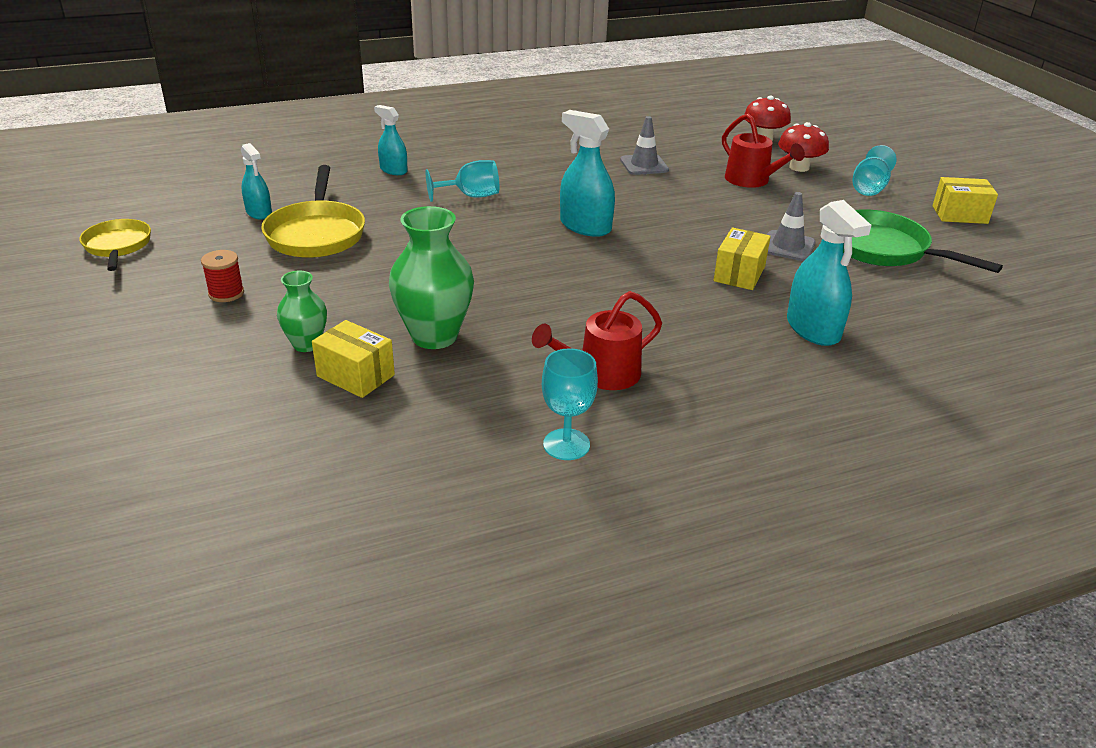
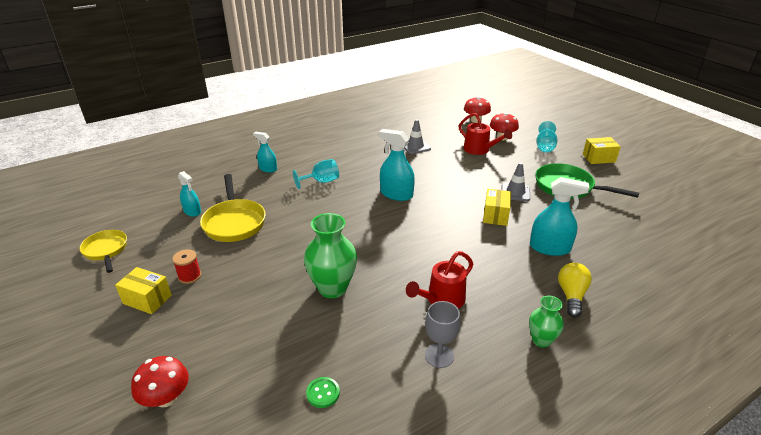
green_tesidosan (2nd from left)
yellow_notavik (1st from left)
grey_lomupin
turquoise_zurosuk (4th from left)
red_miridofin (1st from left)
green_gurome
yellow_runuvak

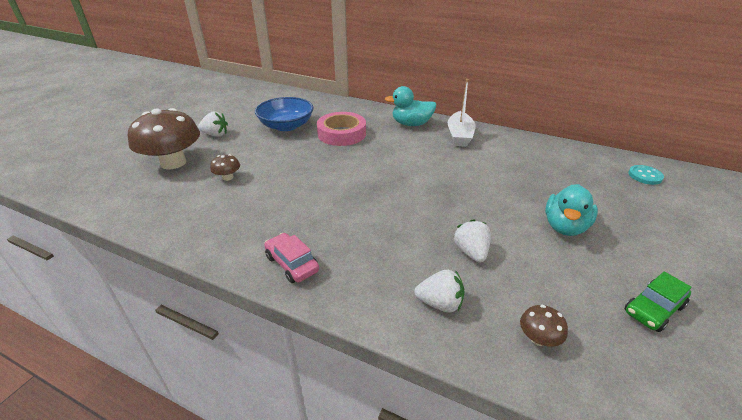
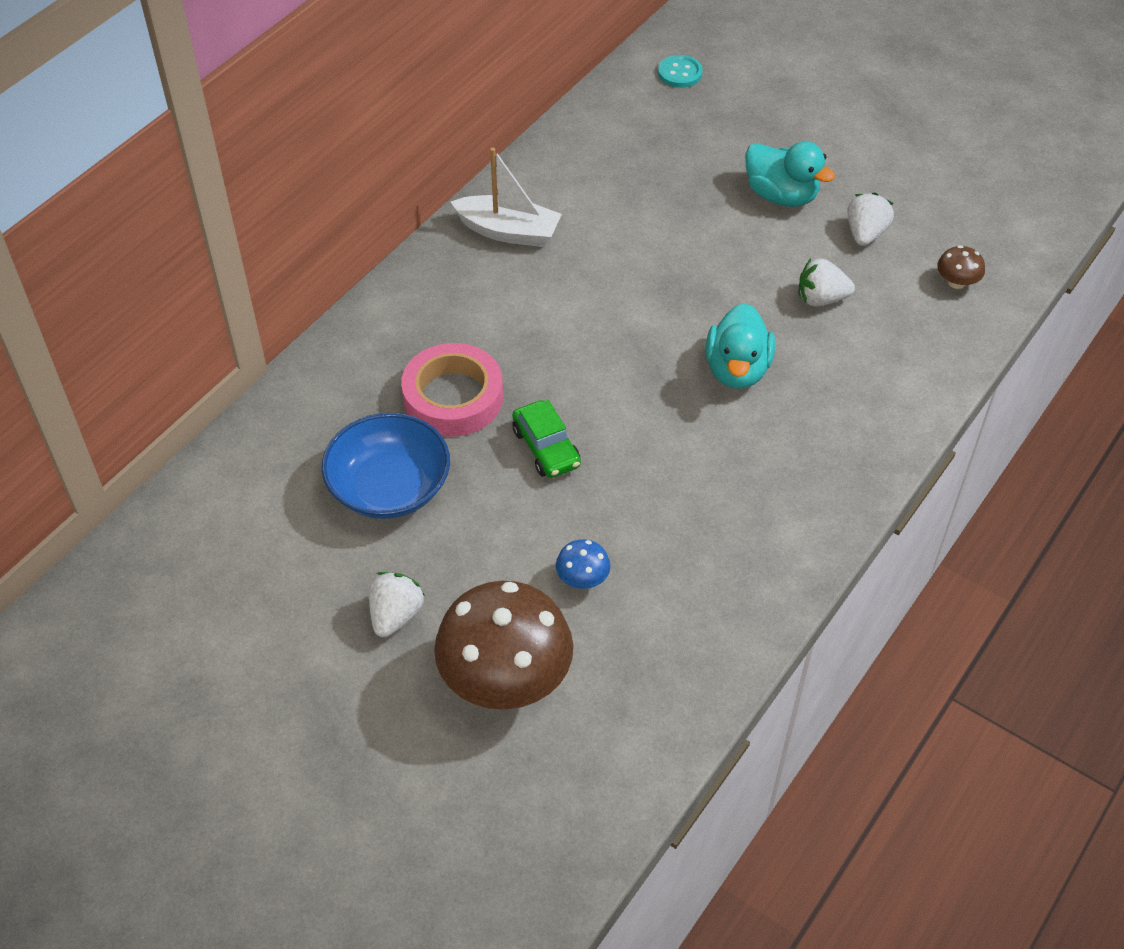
blue_miridofin
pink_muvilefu
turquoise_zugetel (1st from left)
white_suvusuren (3rd from left)
green_muvilefu

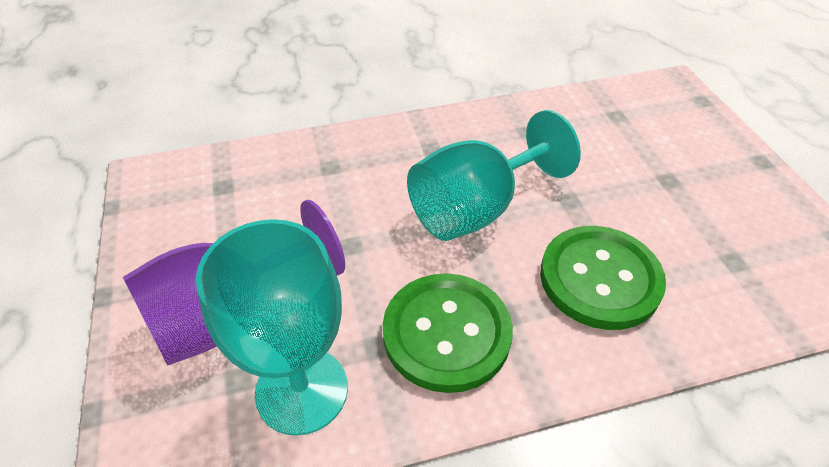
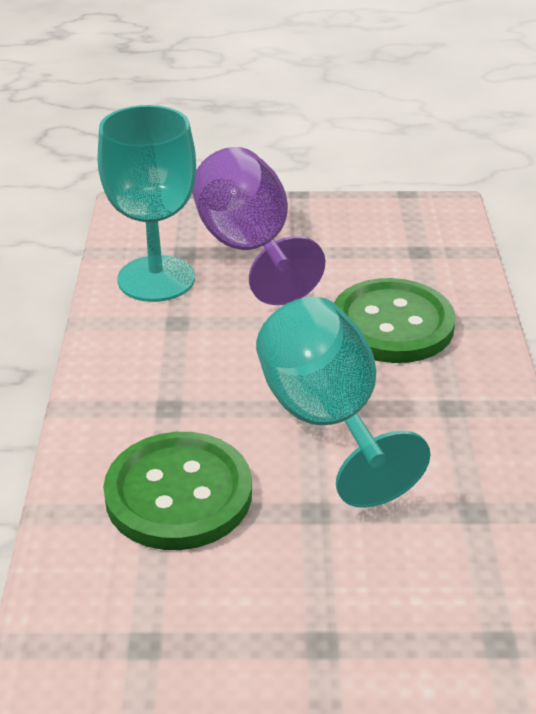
green_gurome (2nd from left)

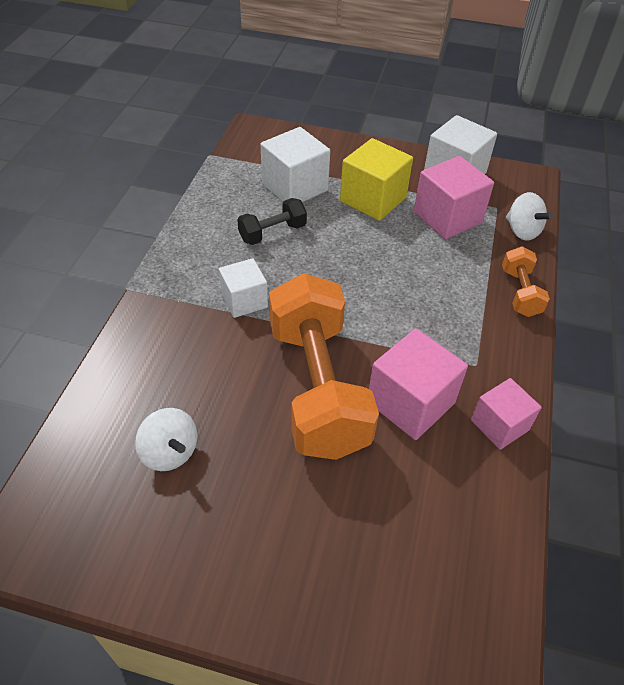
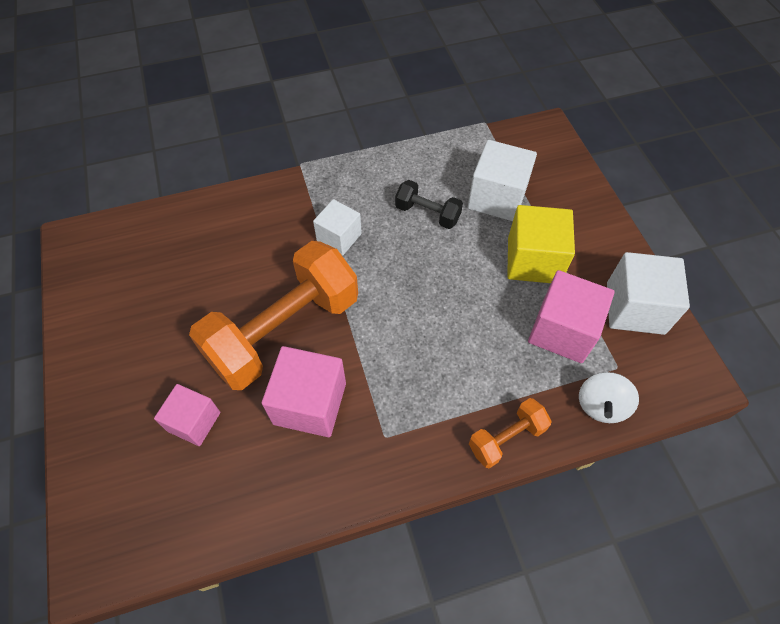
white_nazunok (1st from left in the first image)
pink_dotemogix (1st from left)

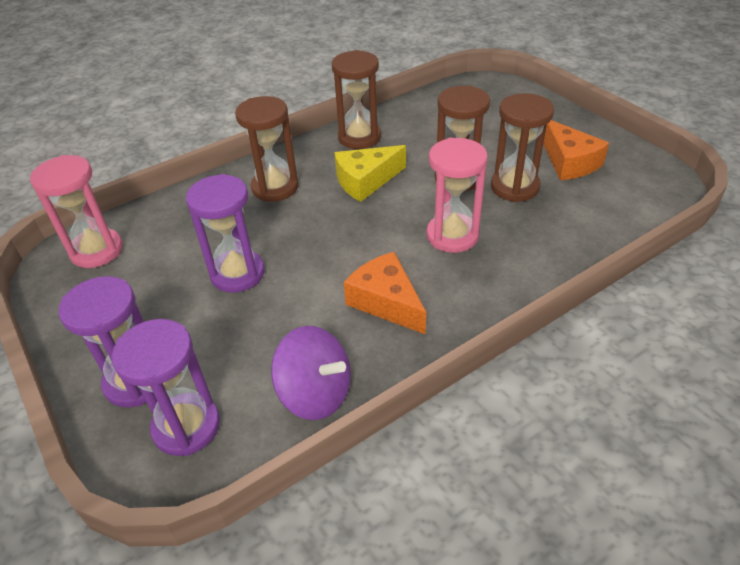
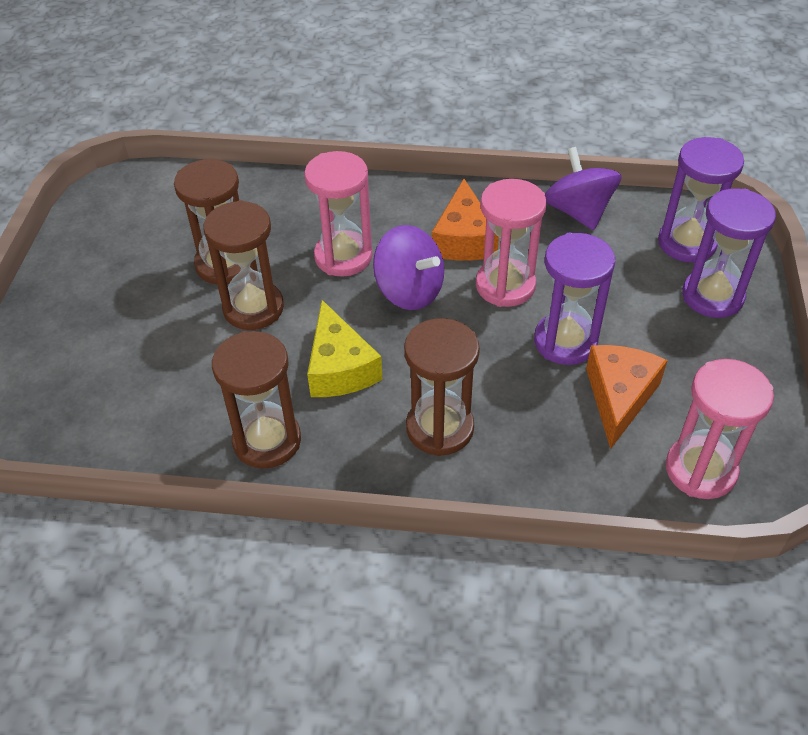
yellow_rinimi
orange_rinimi (2nd from left)
purple_nazunok (1st from left)
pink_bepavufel (2nd from left)

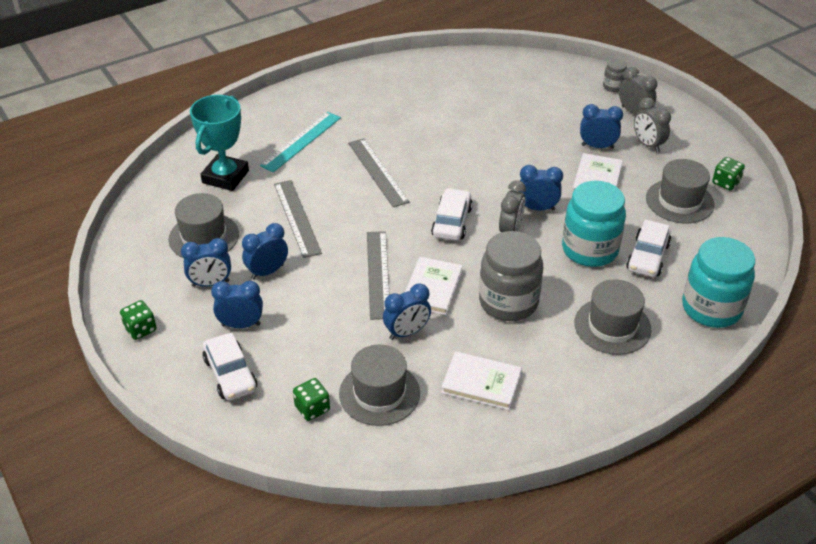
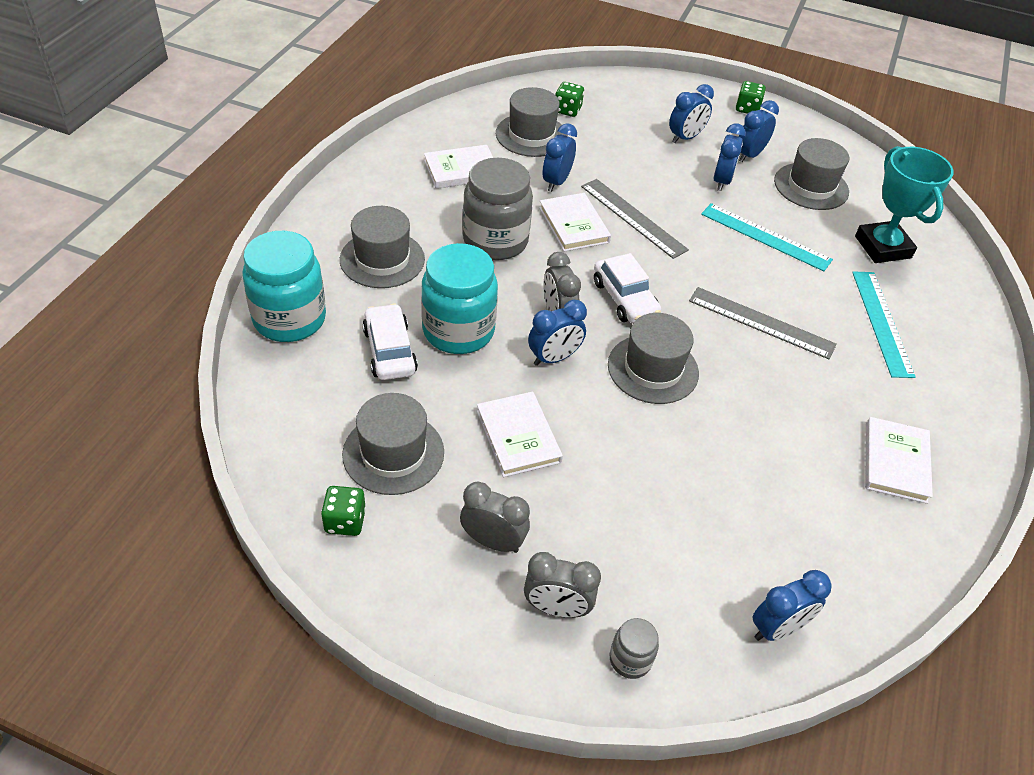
white_muvilefu (1st from left in the first image)
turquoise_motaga (1st from left)
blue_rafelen (6th from left)
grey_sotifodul (4th from left)
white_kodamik (4th from left)

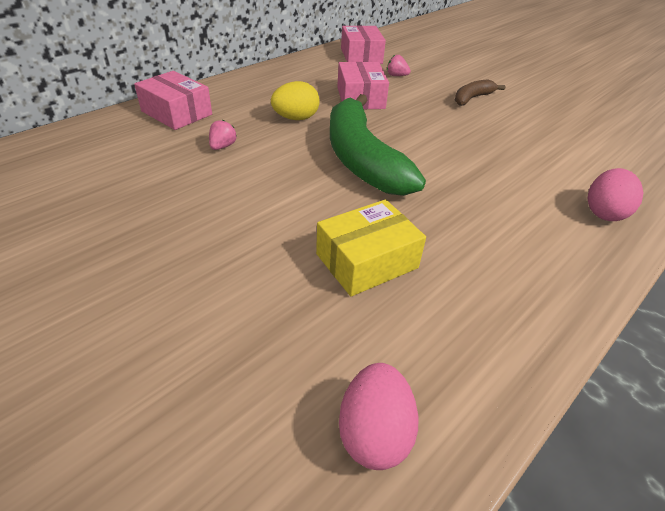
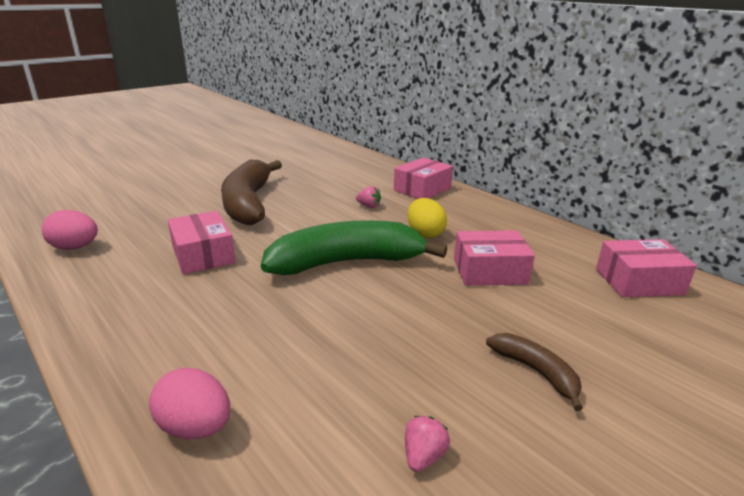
pink_notavik (1st from left)
pink_suvusuren (2nd from left)
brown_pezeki (1st from left)

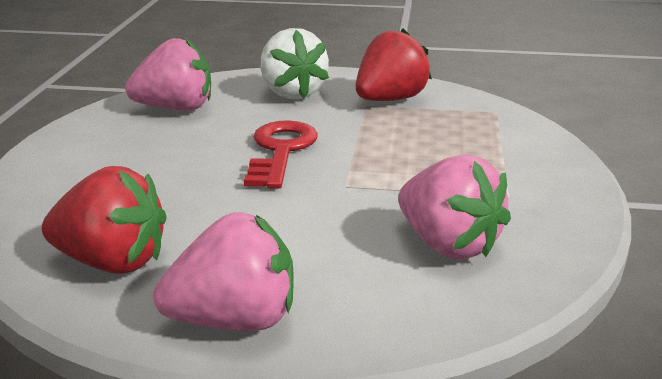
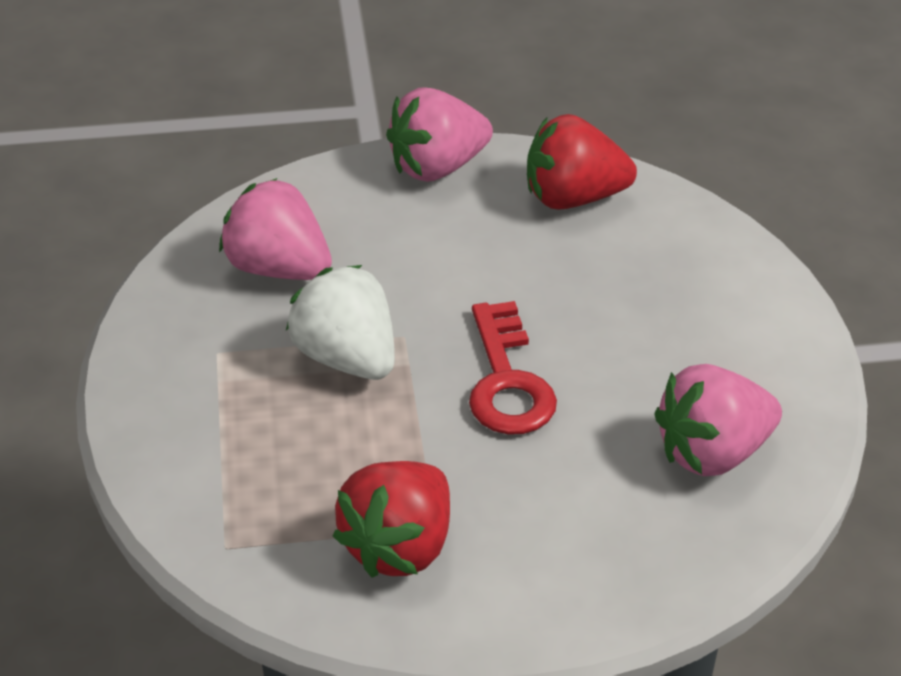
white_suvusuren

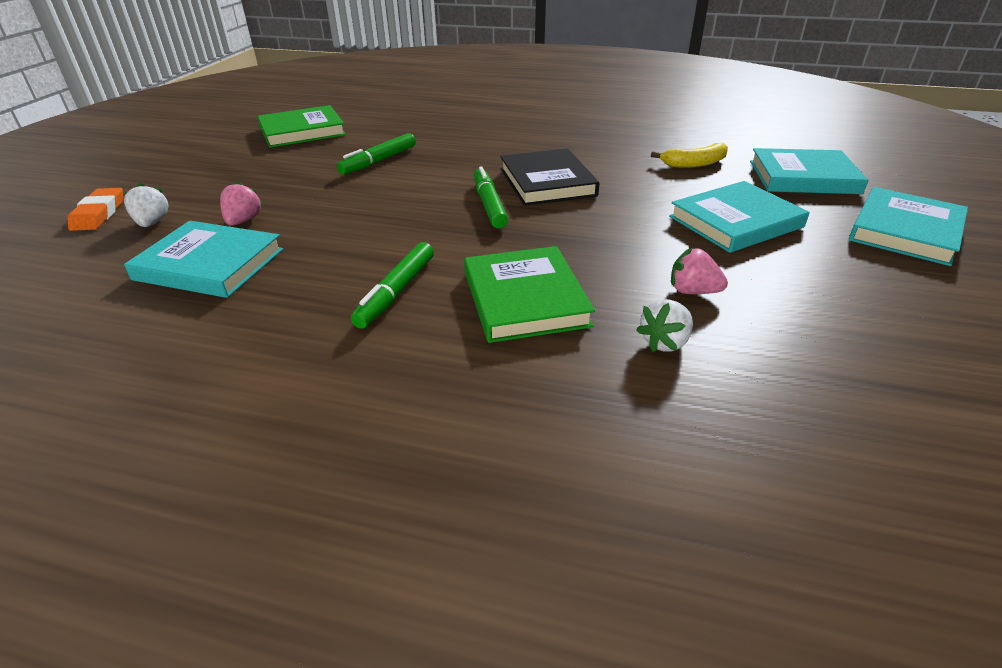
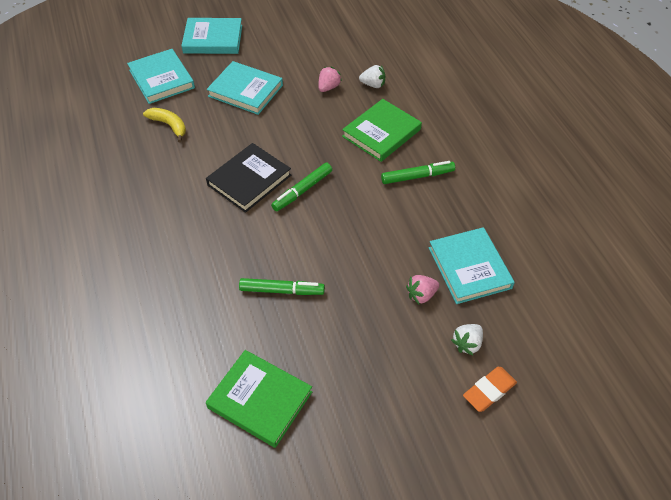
pink_suvusuren (1st from left)

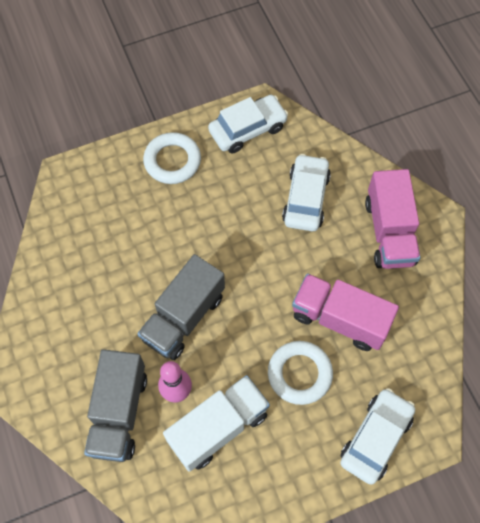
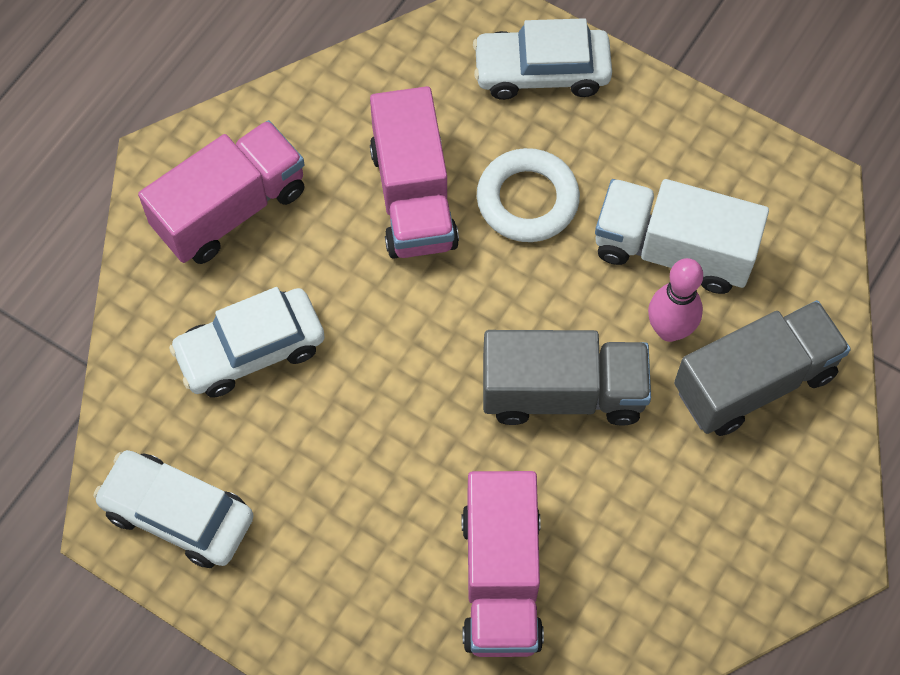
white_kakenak (1st from left in the first image)
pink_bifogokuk (3rd from left)

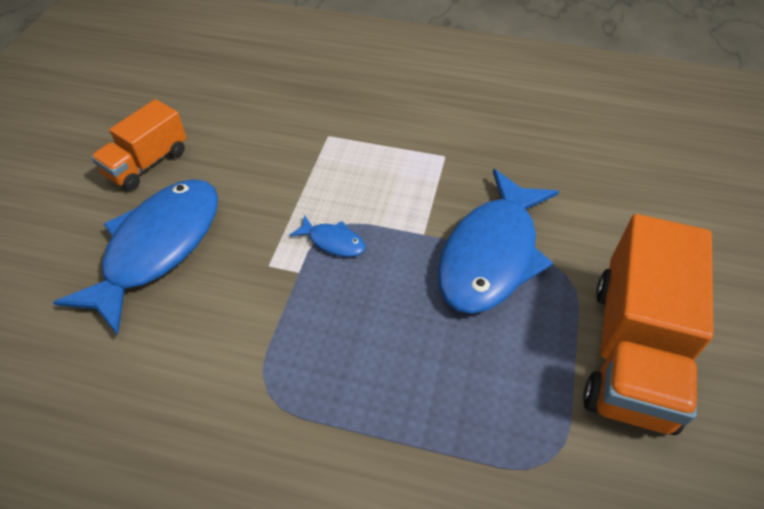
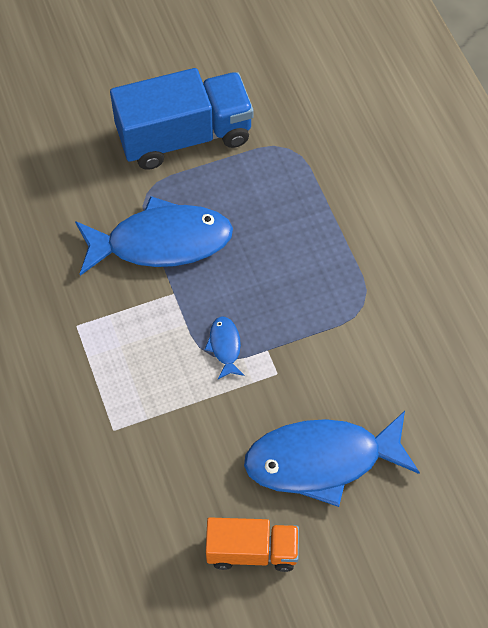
blue_bifogokuk

